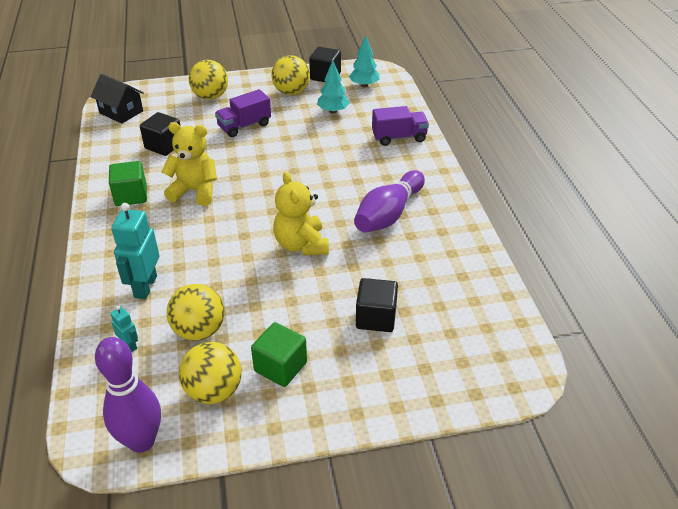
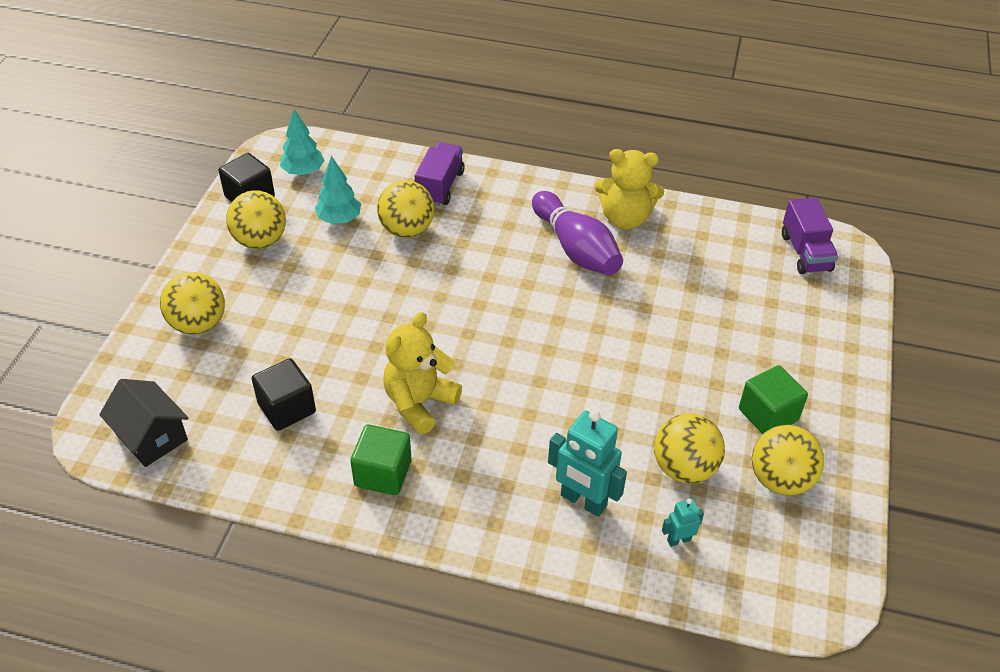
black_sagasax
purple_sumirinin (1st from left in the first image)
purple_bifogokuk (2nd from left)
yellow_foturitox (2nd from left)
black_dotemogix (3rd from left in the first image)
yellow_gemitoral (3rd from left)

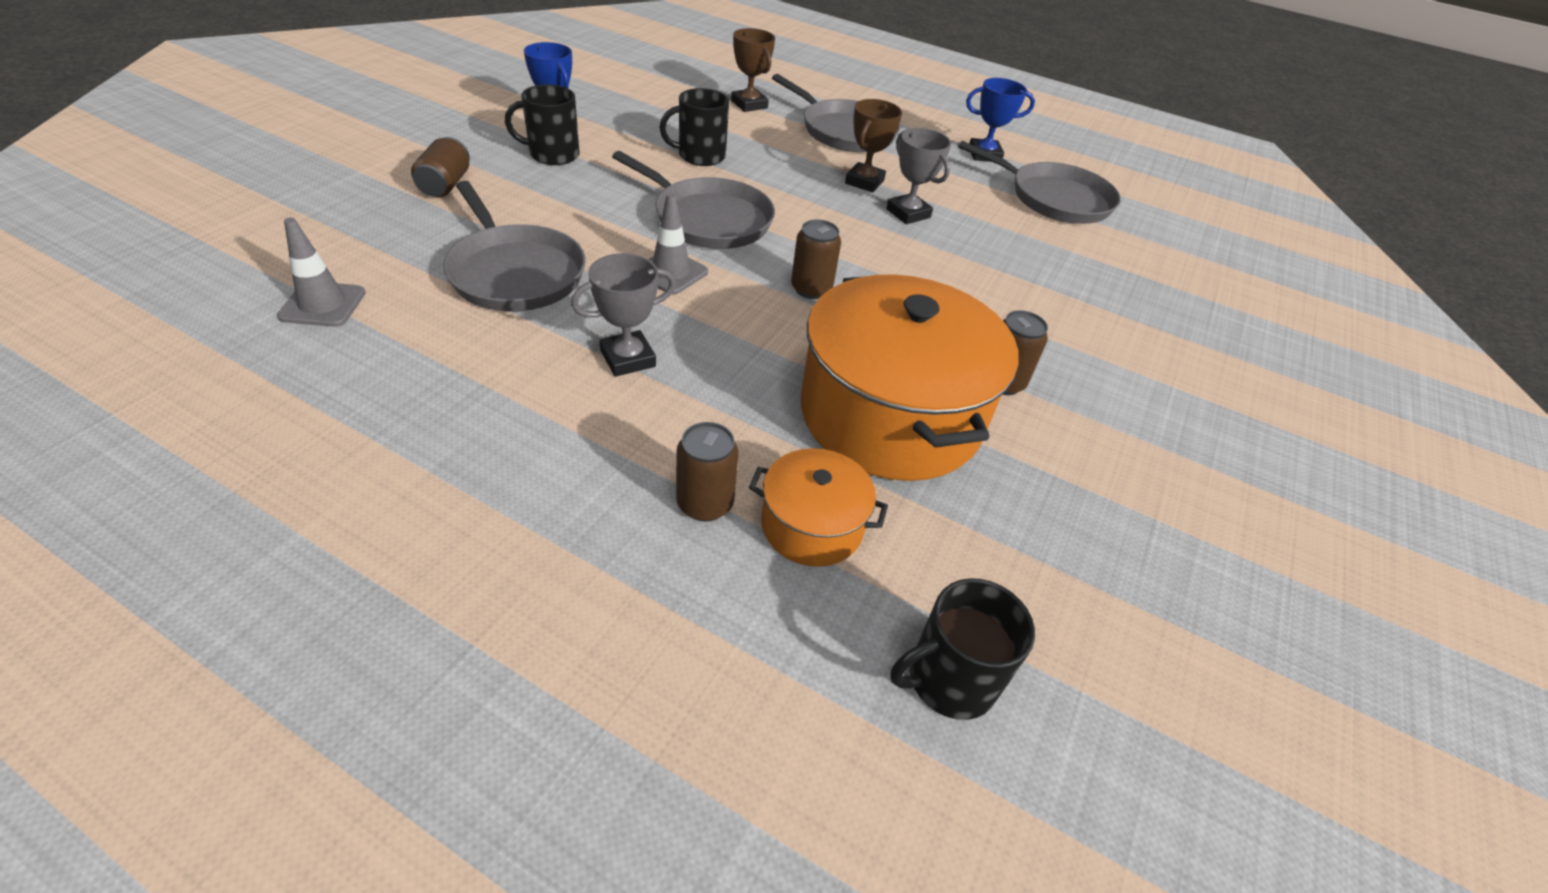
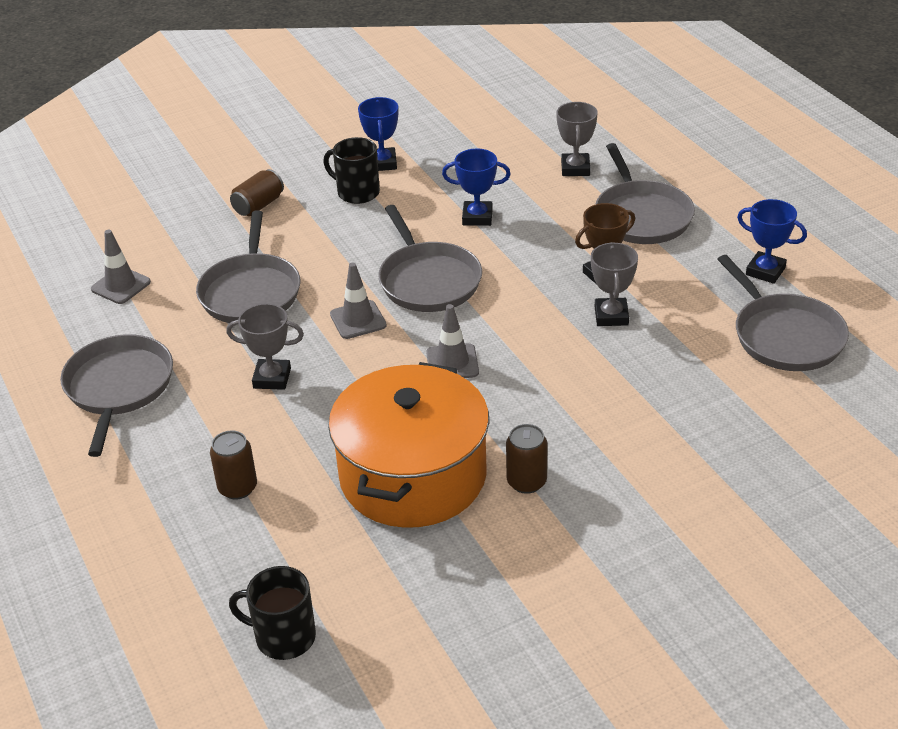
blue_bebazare (2nd from left)
grey_bebazare (2nd from left)
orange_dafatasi (1st from left in the first image)
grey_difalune (3rd from left)
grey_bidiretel (1st from left)

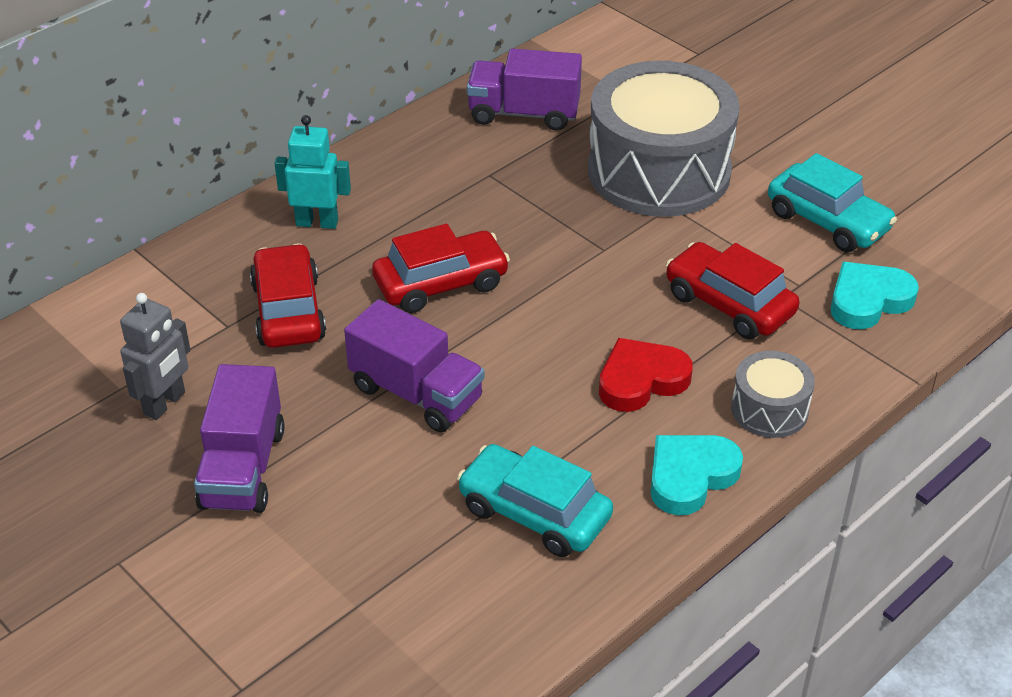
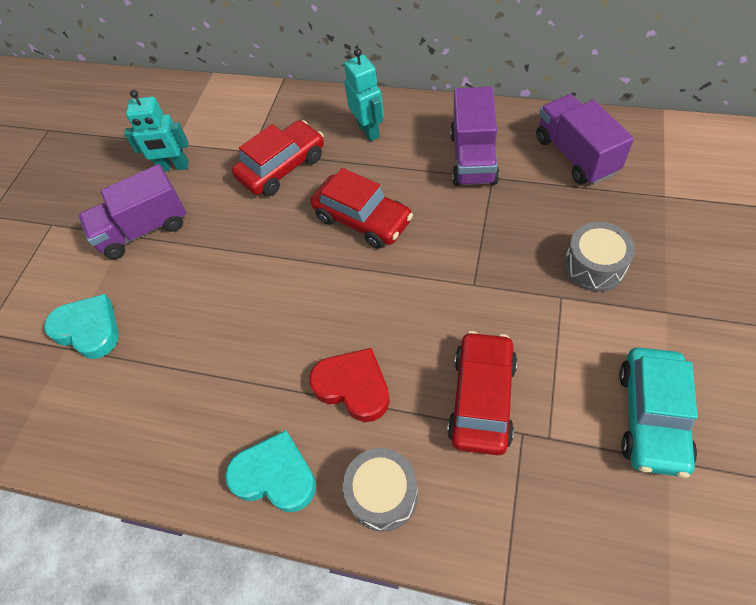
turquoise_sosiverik (1st from left)
purple_bifogokuk (2nd from left)
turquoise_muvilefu (1st from left in the first image)
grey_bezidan (2nd from left)
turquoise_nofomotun (1st from left)

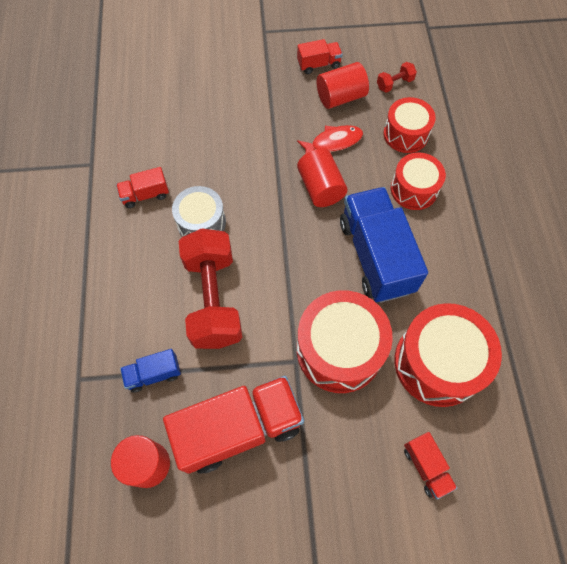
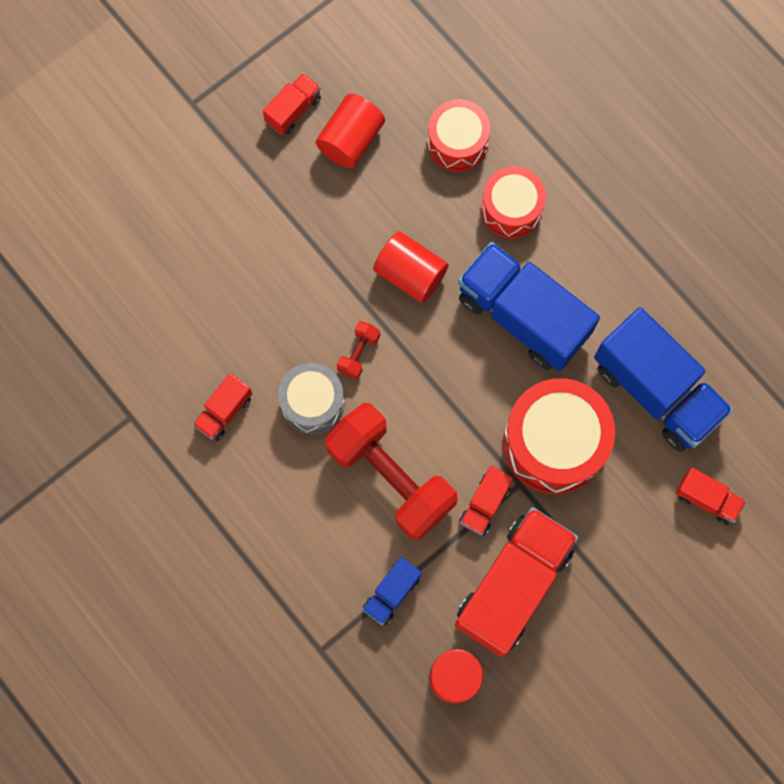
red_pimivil
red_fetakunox (1st from left)
blue_bifogokuk (3rd from left)
red_bifogokuk (3rd from left)

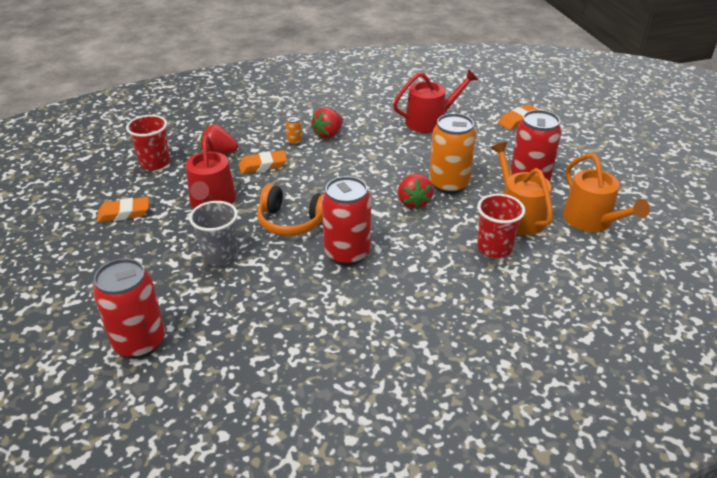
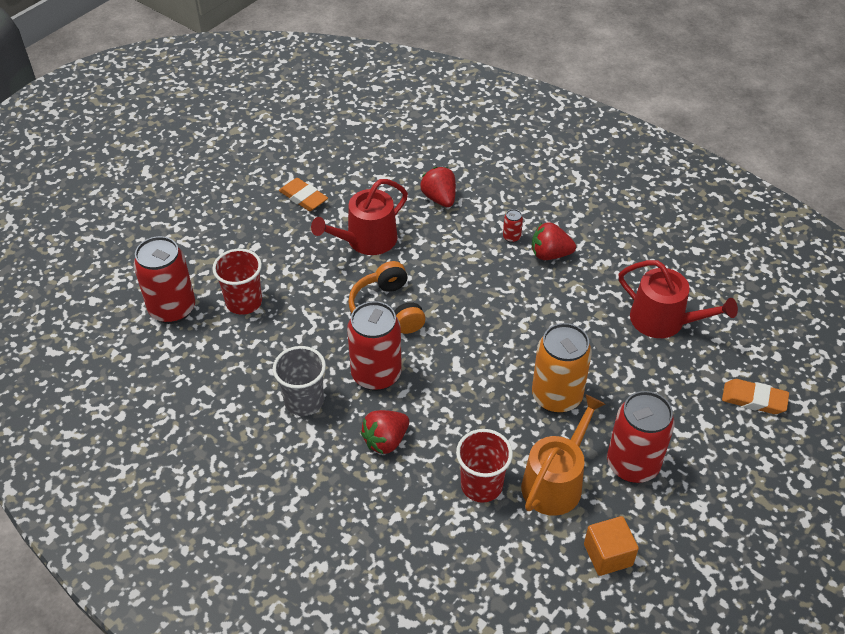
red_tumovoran (1st from left)
grey_tumovoran
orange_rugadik (2nd from left in the first image)
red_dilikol (3rd from left)
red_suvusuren (1st from left)
orange_dotemogix

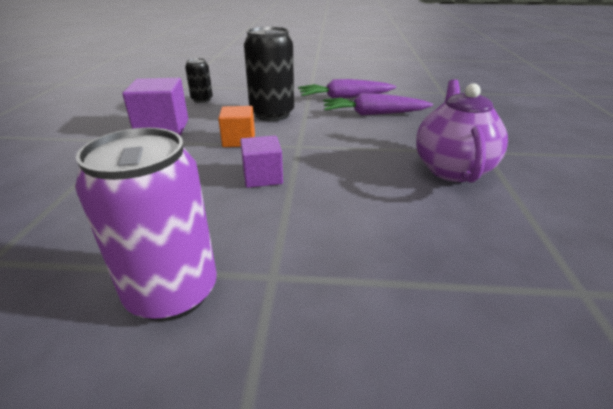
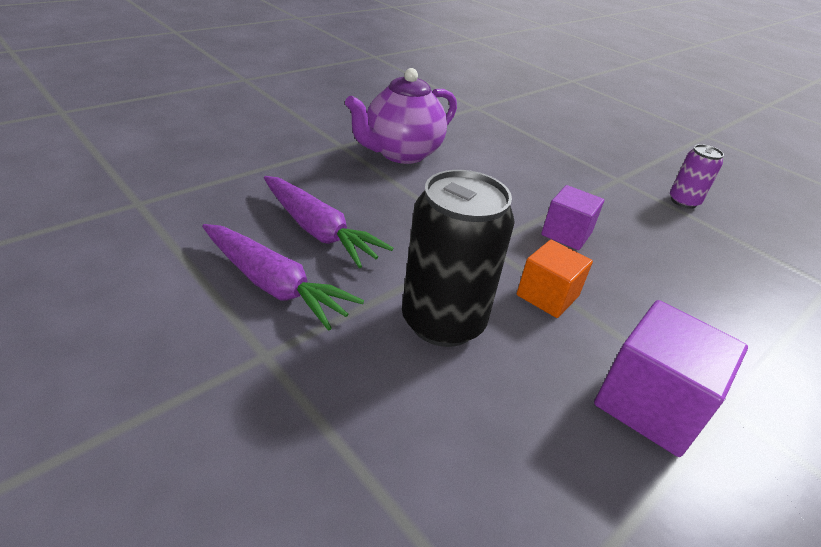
purple_dilikol
black_dilikol (1st from left in the first image)

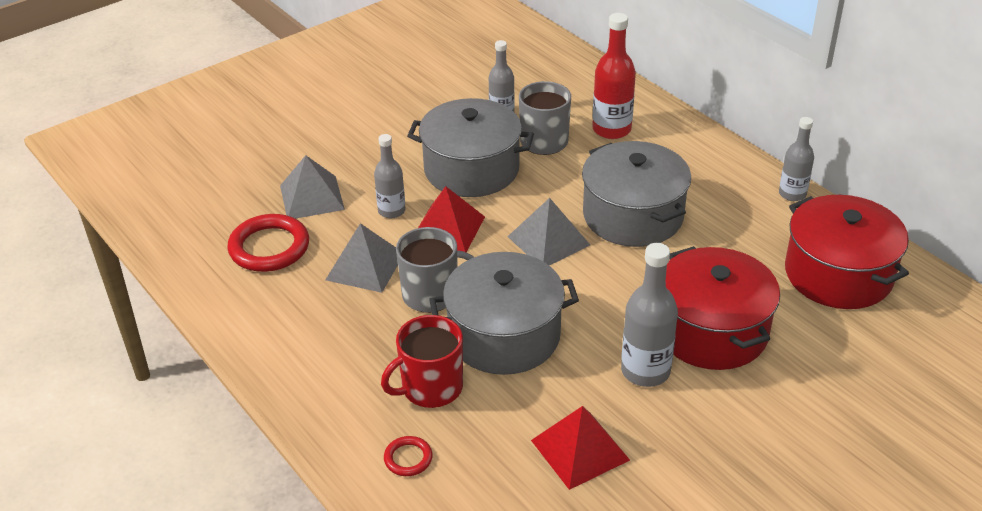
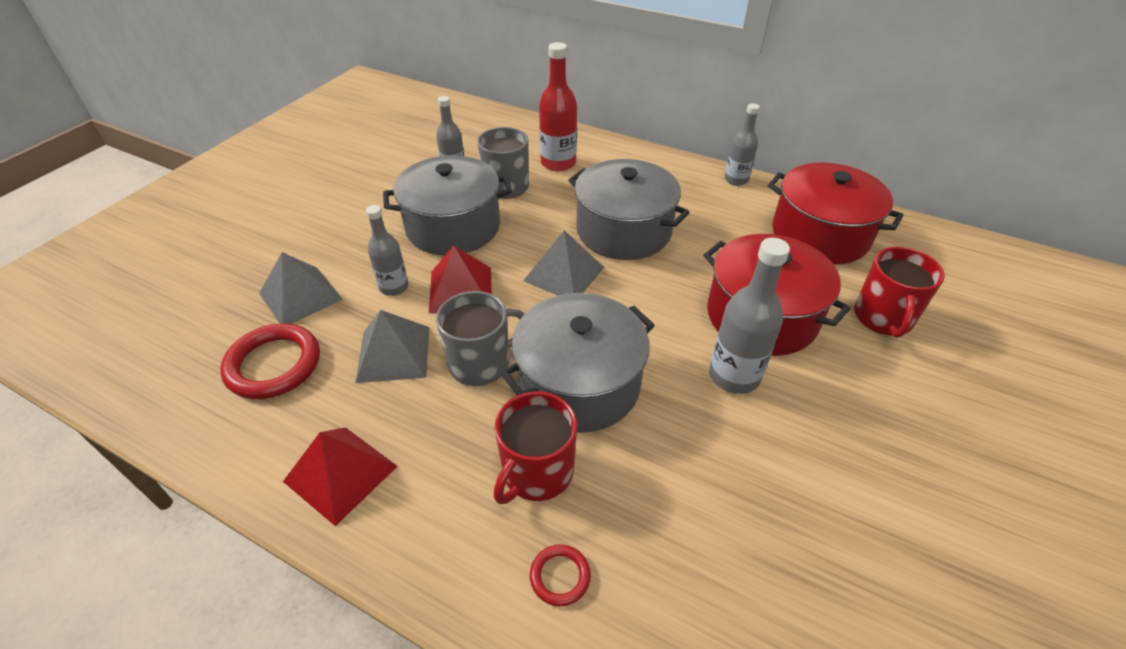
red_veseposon (1st from left)
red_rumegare (2nd from left)

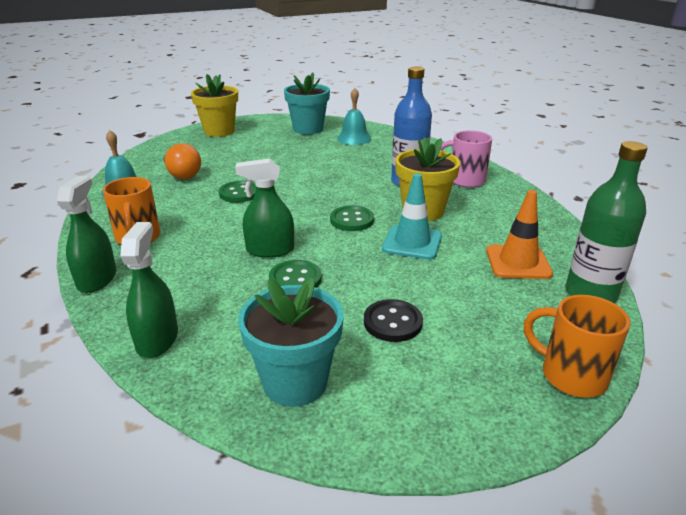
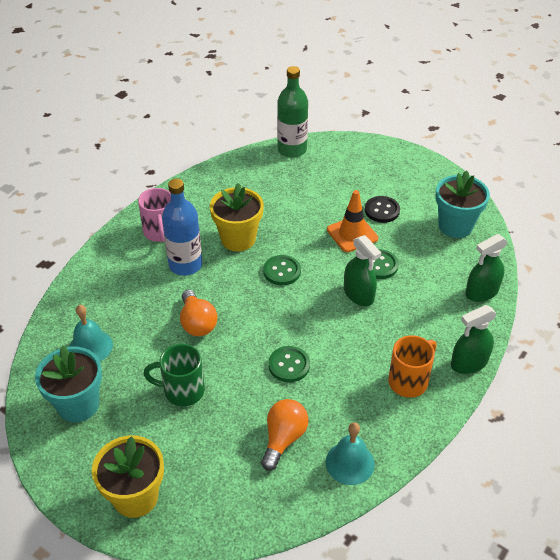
turquoise_difalune
orange_difalune
orange_rumegare (2nd from left in the first image)
green_rumegare
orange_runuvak (1st from left)

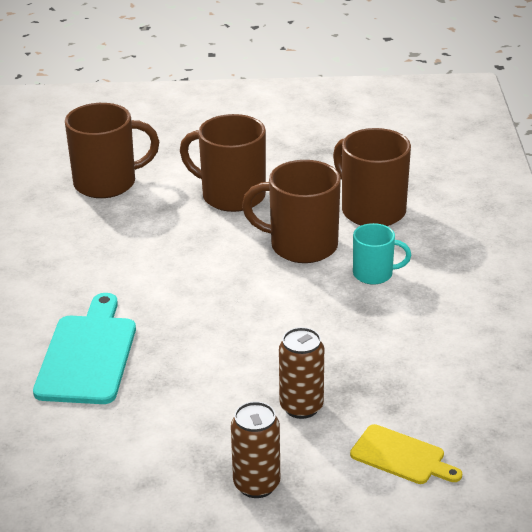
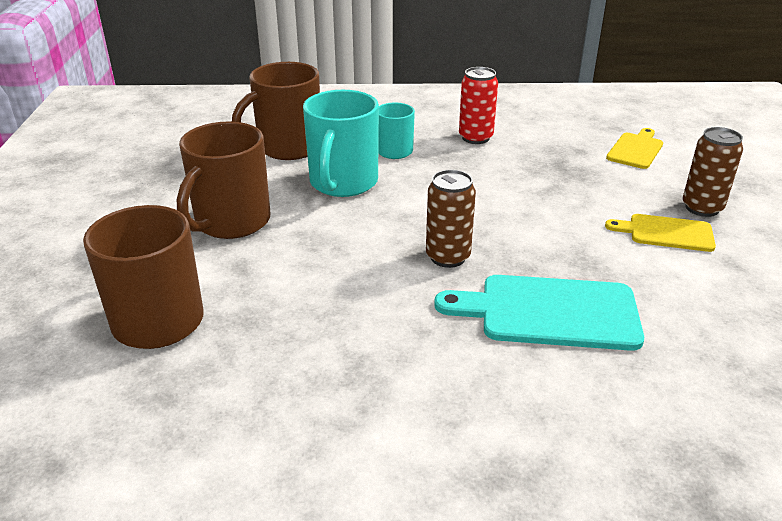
turquoise_rumegare (1st from left)
brown_dilikol (1st from left)
red_dilikol
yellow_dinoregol (2nd from left)

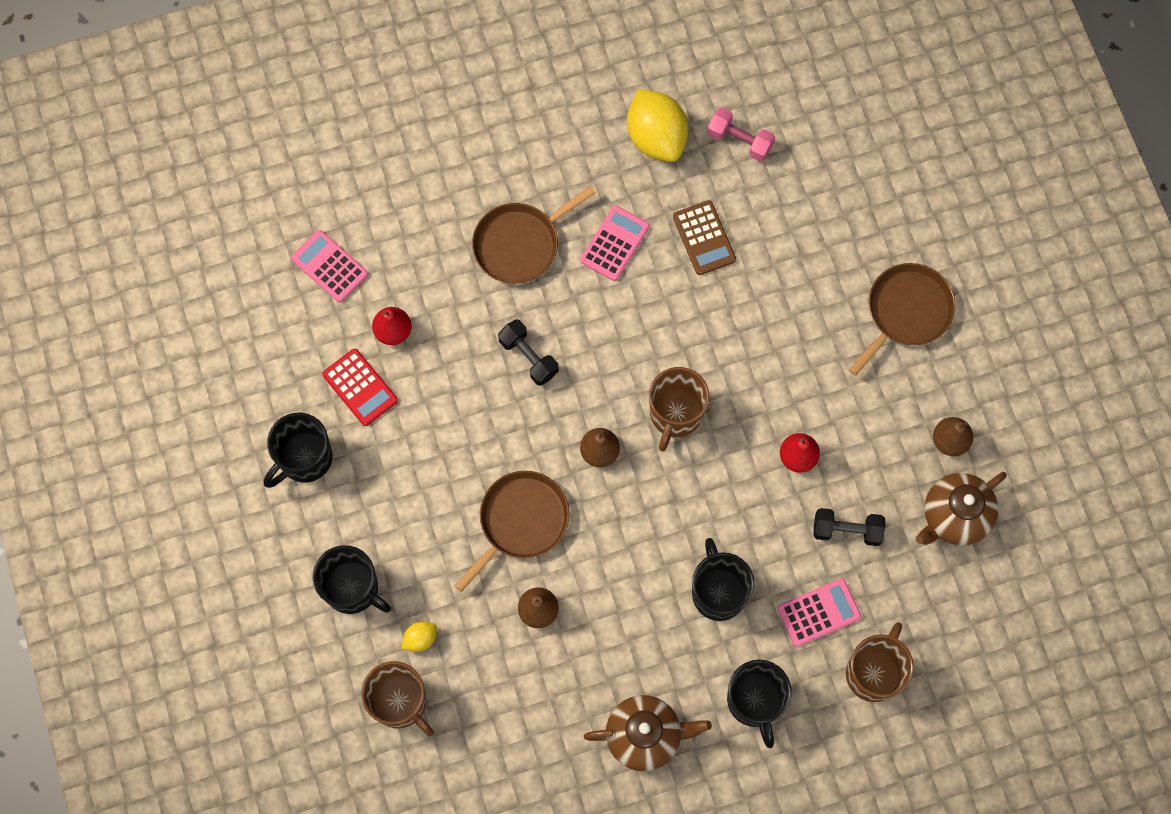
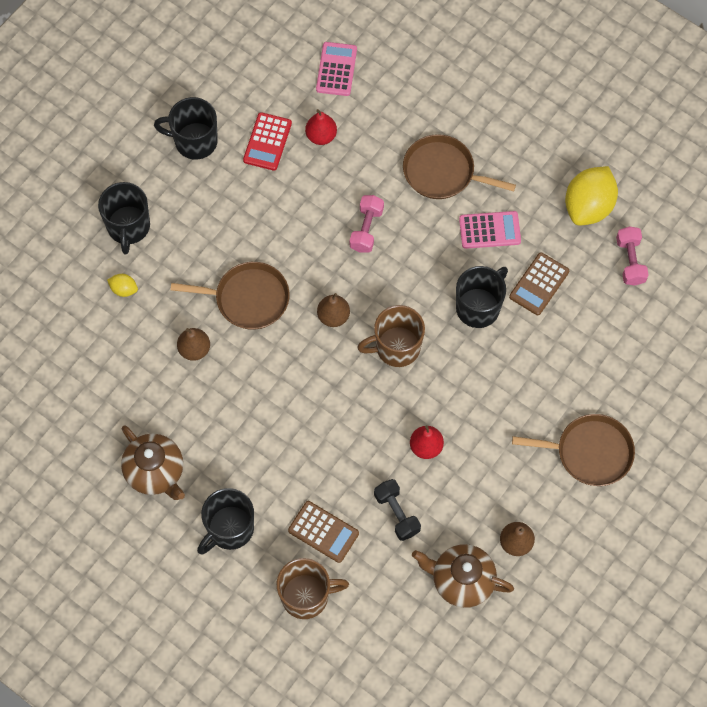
brown_rumegare (1st from left in the first image)
pink_fetakunox (1st from left)
black_rumegare (4th from left)
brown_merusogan (1st from left)

